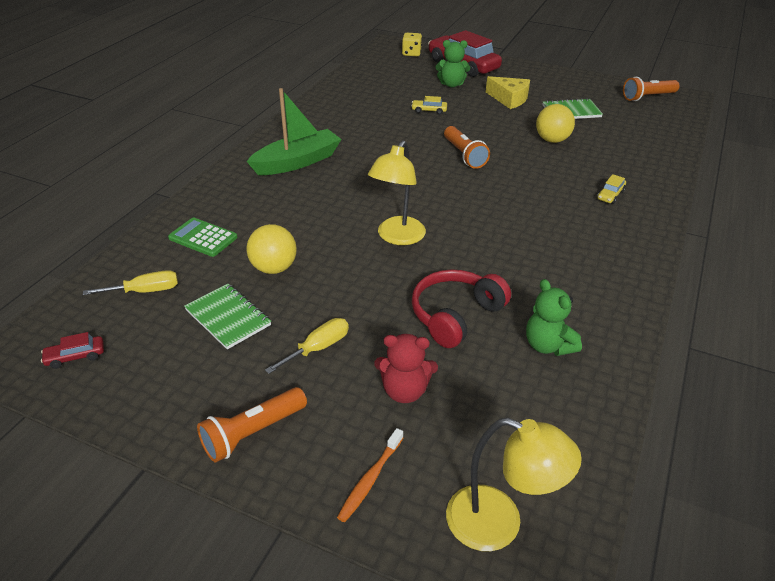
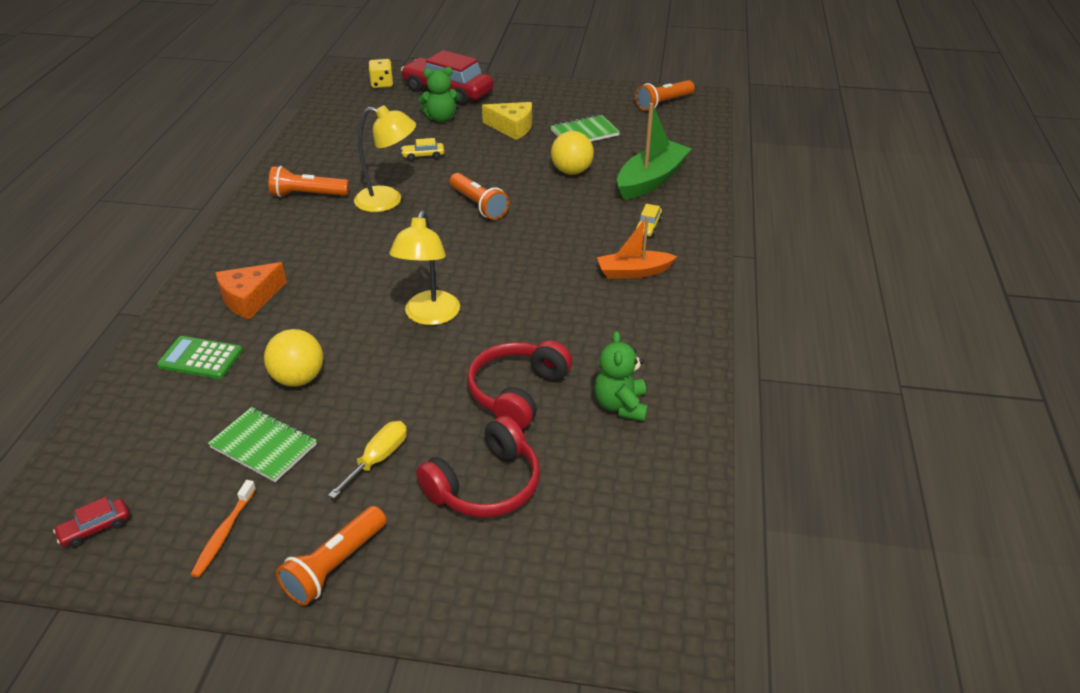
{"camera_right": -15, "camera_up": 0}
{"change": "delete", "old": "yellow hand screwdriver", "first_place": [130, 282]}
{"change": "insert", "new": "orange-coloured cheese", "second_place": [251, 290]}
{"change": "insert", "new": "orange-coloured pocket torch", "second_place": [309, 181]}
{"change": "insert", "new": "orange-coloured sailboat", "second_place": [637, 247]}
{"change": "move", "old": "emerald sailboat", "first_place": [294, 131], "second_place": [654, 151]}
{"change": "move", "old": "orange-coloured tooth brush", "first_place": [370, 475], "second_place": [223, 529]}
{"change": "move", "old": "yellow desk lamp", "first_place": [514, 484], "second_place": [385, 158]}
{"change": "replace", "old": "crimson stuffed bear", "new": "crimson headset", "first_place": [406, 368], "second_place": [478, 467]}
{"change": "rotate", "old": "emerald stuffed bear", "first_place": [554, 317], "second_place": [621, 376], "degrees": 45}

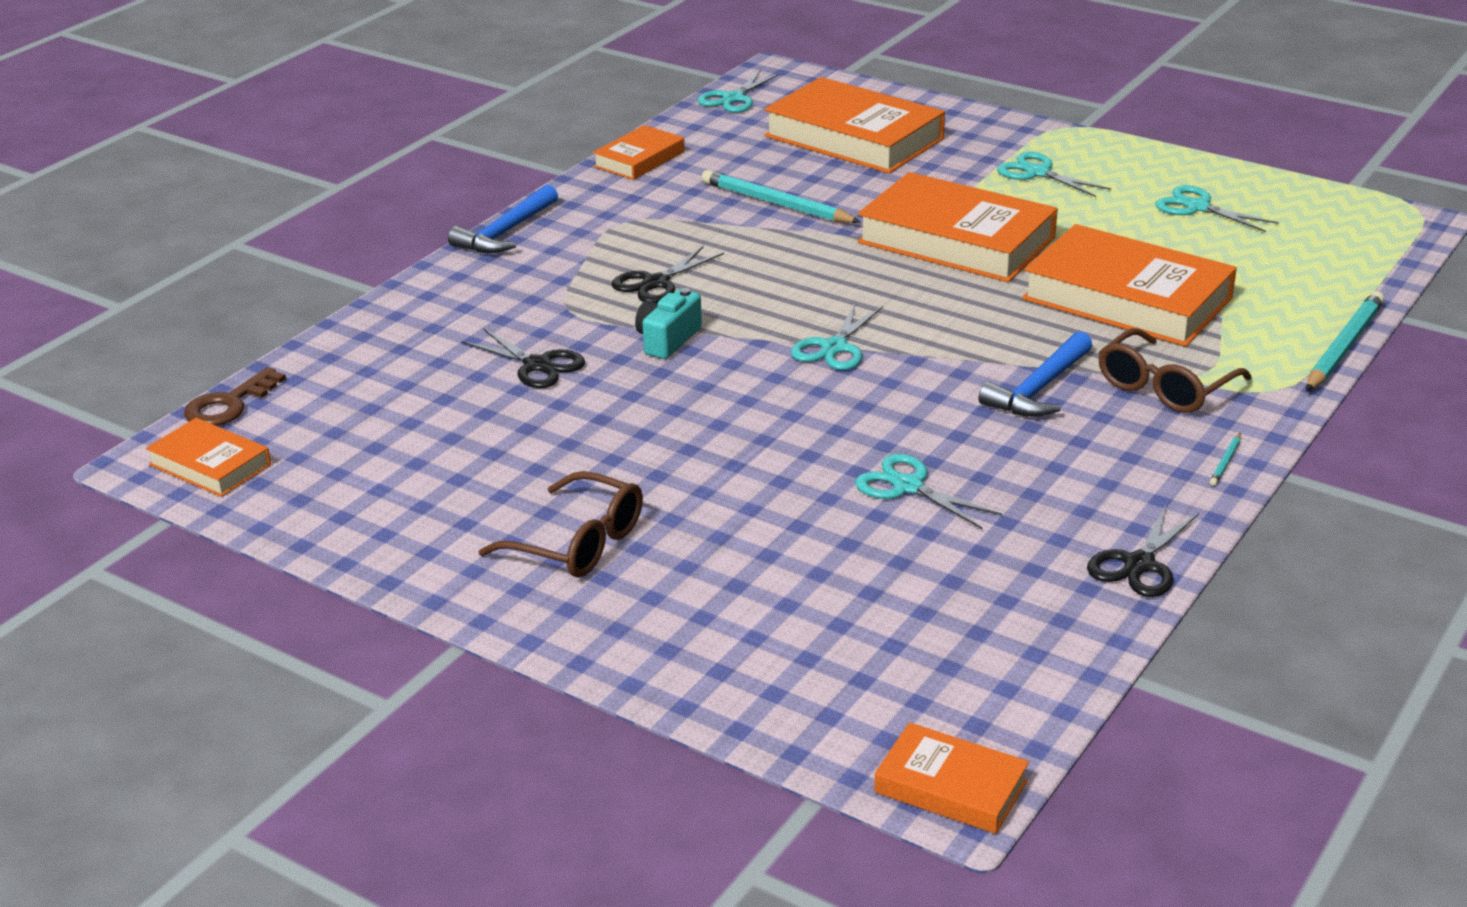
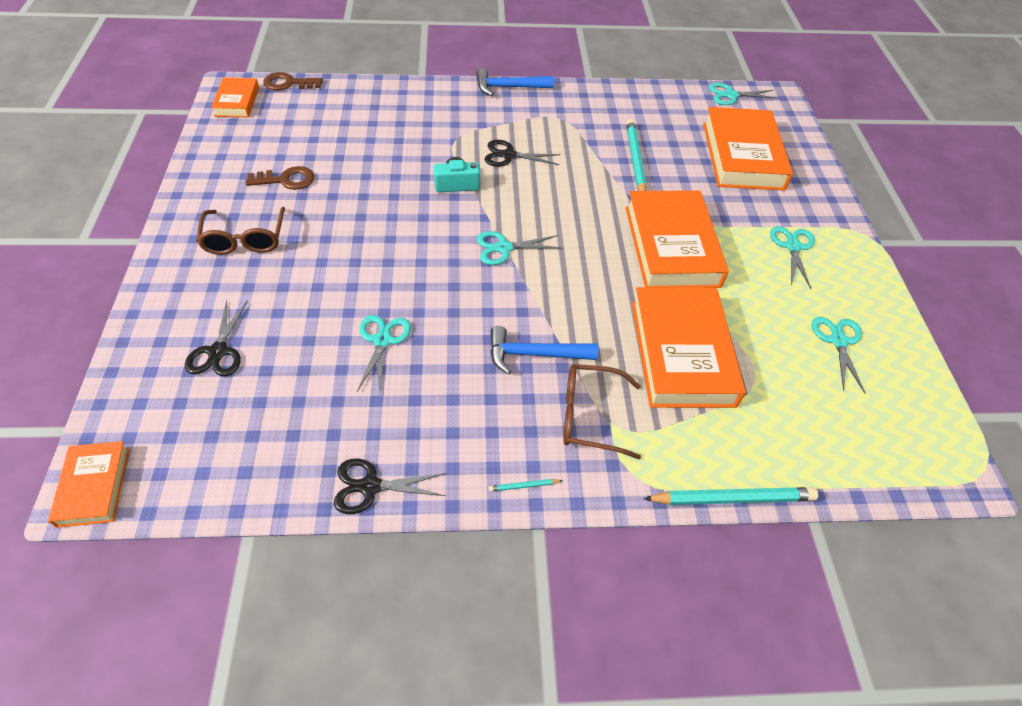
{"camera_right": 50, "camera_up": 20}
{"change": "delete", "old": "orange-coloured hardback", "first_place": [639, 152]}
{"change": "insert", "new": "dark brown key", "second_place": [280, 178]}
{"change": "move", "old": "ebony scissors", "first_place": [523, 358], "second_place": [216, 338]}

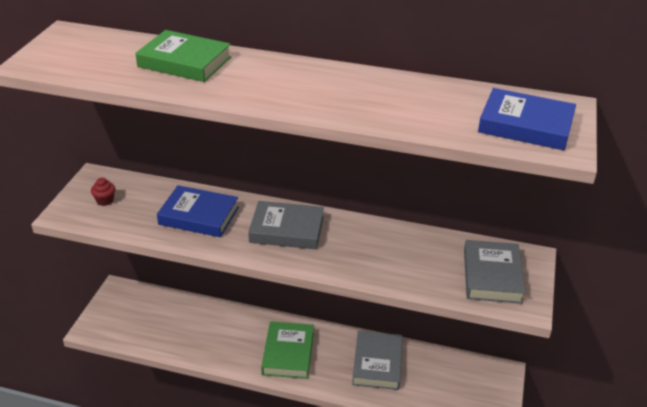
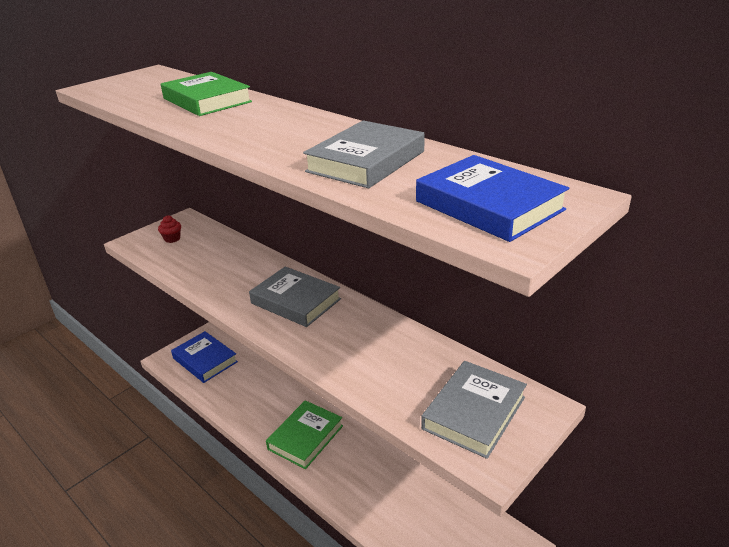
{"camera_right": 30, "camera_up": -5}
{"change": "move", "old": "blue hardback", "first_place": [198, 211], "second_place": [204, 357]}
{"change": "move", "old": "grey hardback", "first_place": [377, 360], "second_place": [364, 154]}

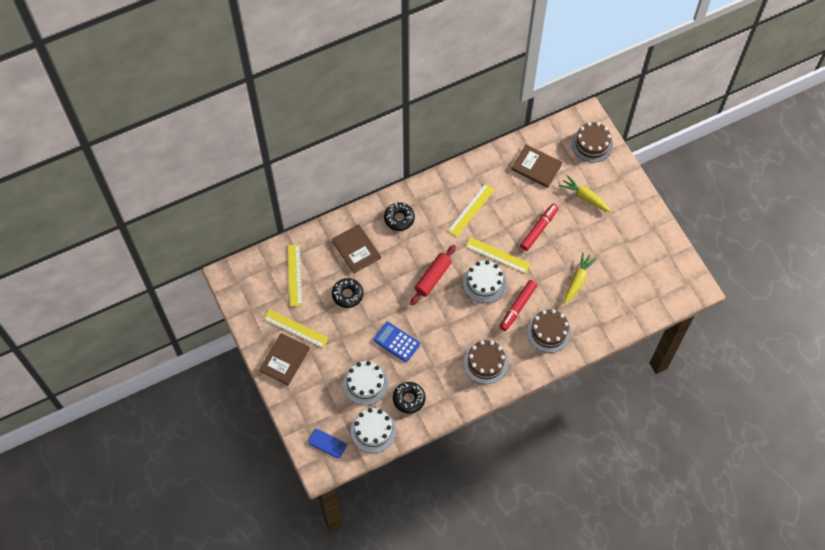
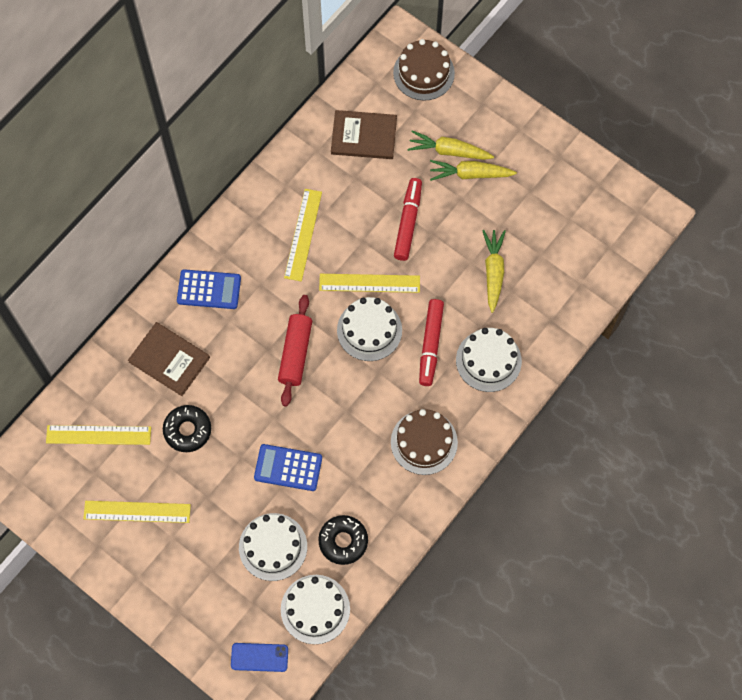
{"camera_right": -25, "camera_up": 5}
{"change": "delete", "old": "dark brown hardback", "first_place": [284, 359]}
{"change": "insert", "new": "yellow root vegetable", "second_place": [473, 170]}
{"change": "replace", "old": "ebony glazed donut", "new": "blue calculator", "first_place": [399, 216], "second_place": [209, 289]}
{"change": "recolor", "old": "dark brown cake", "new": "snow-white cake", "first_place": [549, 331], "second_place": [489, 360]}
{"change": "rotate", "old": "yellow ruler", "first_place": [294, 275], "second_place": [98, 435], "degrees": -60}

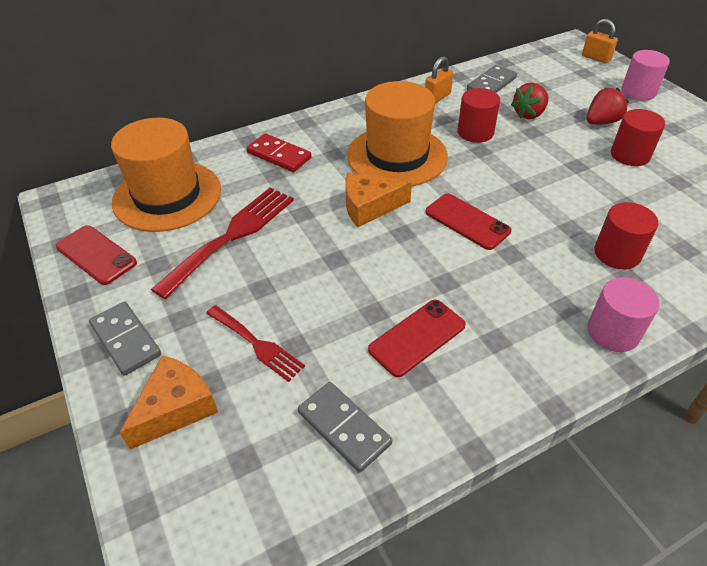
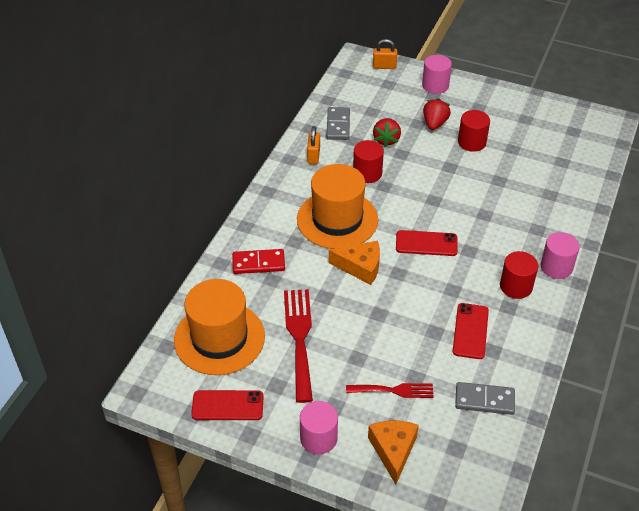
{"camera_right": -40, "camera_up": 0}
{"change": "move", "old": "crimson cylinder shape", "first_place": [626, 235], "second_place": [519, 275]}
{"change": "replace", "old": "grey domino", "new": "rosy cylinder shape", "first_place": [125, 338], "second_place": [319, 427]}
{"change": "rotate", "old": "orange-coloured cheese", "first_place": [378, 199], "second_place": [354, 263], "degrees": -120}

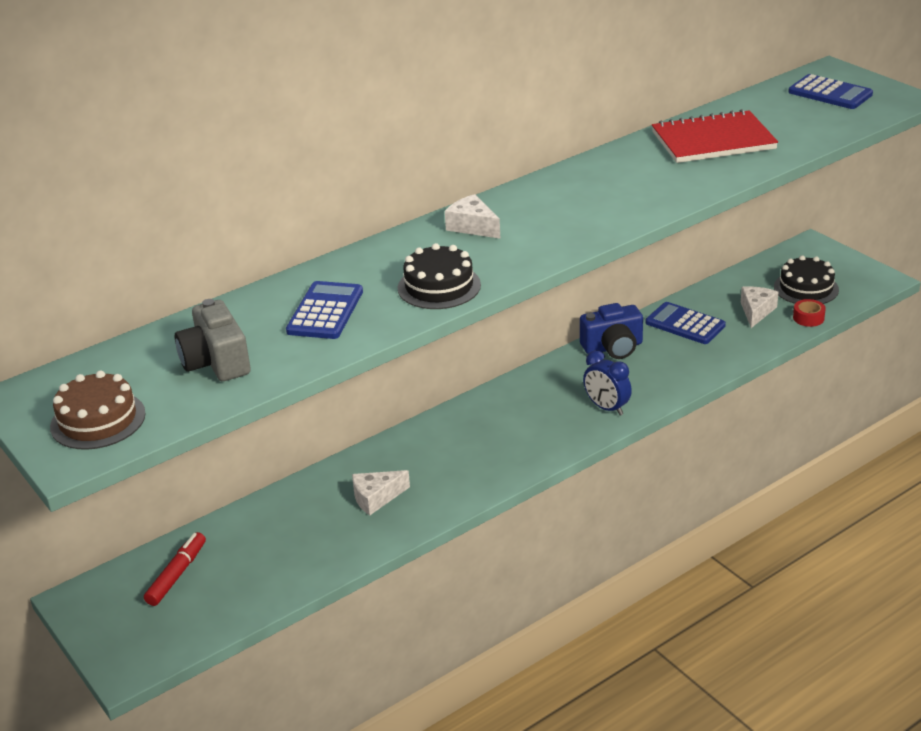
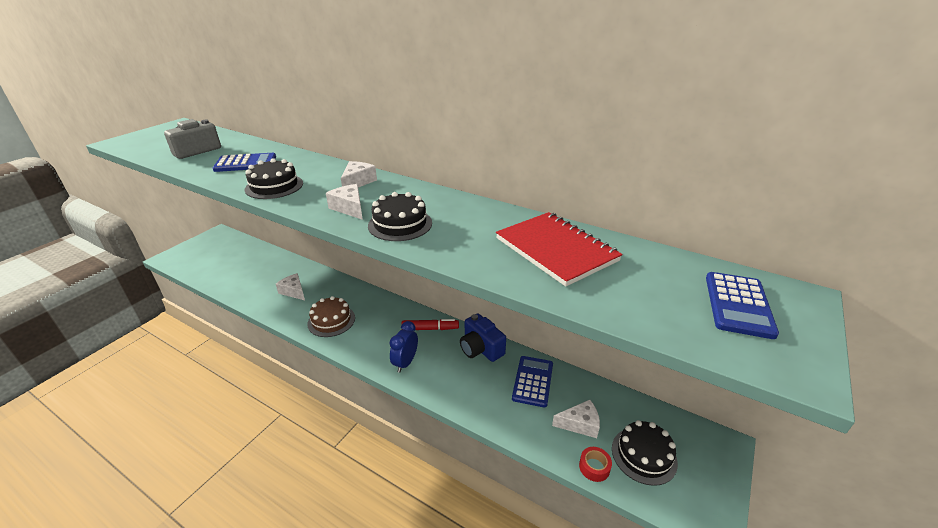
{"camera_right": 65, "camera_up": 0}
{"change": "insert", "new": "snow-white cheese", "second_place": [344, 202]}
{"change": "insert", "new": "ebony cake", "second_place": [400, 216]}
{"change": "move", "old": "dark brown cake", "first_place": [98, 410], "second_place": [331, 316]}
{"change": "move", "old": "crimson marker", "first_place": [175, 569], "second_place": [430, 324]}

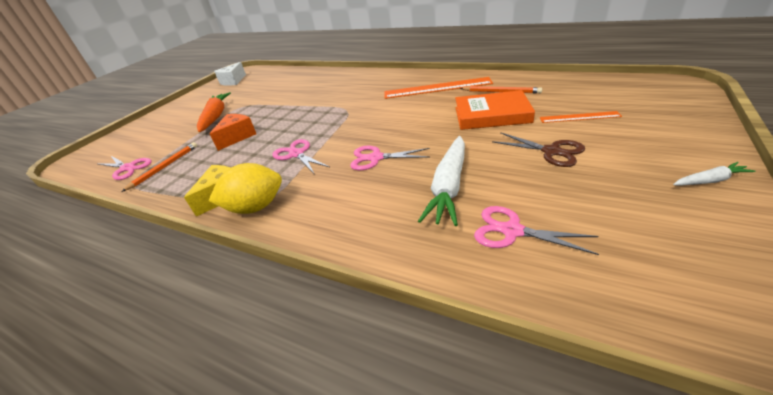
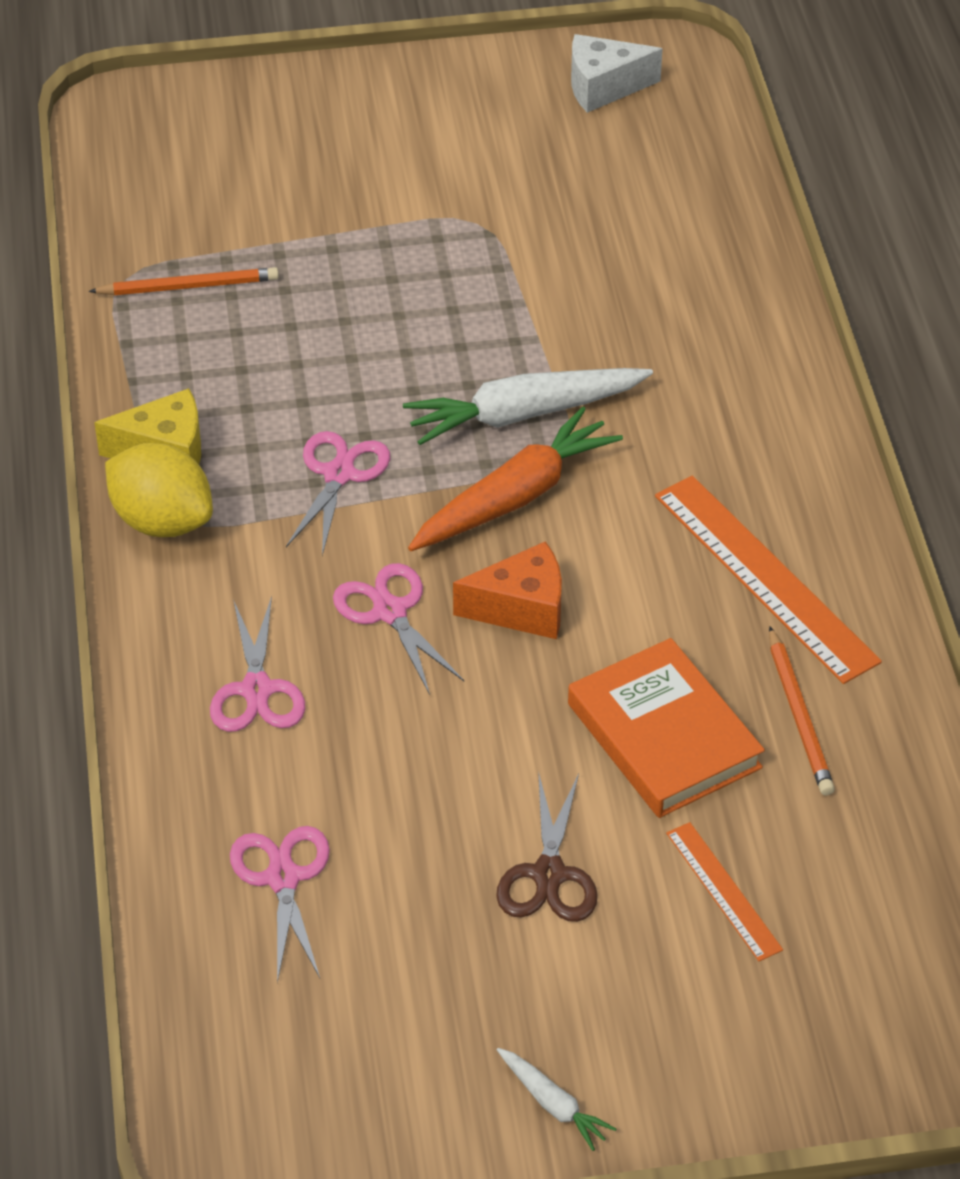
{"camera_right": 50, "camera_up": 10}
{"change": "move", "old": "rosy scissors", "first_place": [125, 167], "second_place": [257, 664]}
{"change": "move", "old": "orange-coloured root vegetable", "first_place": [214, 112], "second_place": [515, 479]}
{"change": "move", "old": "orange-coloured cheese", "first_place": [233, 132], "second_place": [507, 590]}
{"change": "move", "old": "snow-white root vegetable", "first_place": [441, 181], "second_place": [528, 406]}

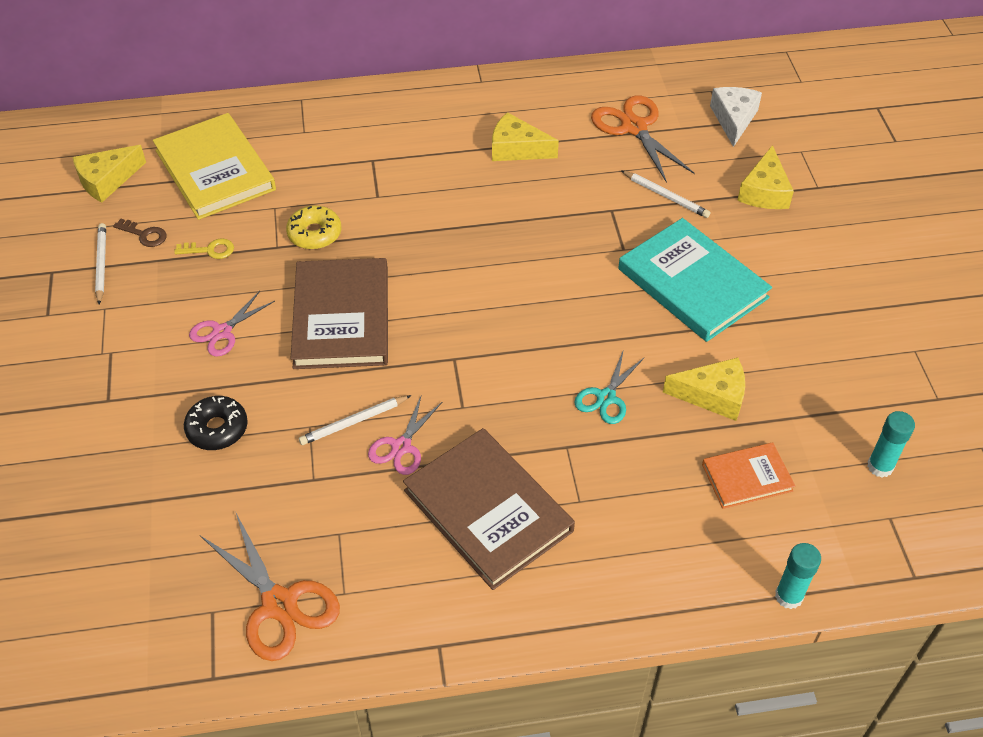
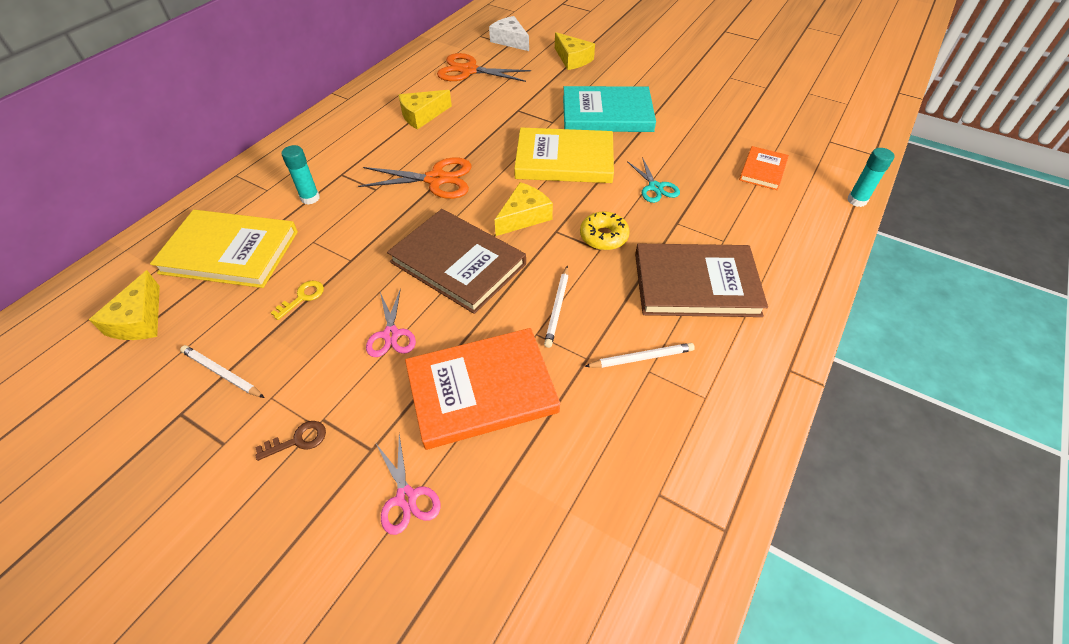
{"camera_right": -50, "camera_up": 0}
{"change": "insert", "new": "yellow hardback", "second_place": [564, 155]}
{"change": "move", "old": "dark brown key", "first_place": [140, 233], "second_place": [290, 441]}
{"change": "move", "old": "orange-coloured scissors", "first_place": [270, 586], "second_place": [414, 178]}
{"change": "move", "old": "yellow glazed donut", "first_place": [313, 227], "second_place": [605, 230]}
{"change": "move", "old": "rosy scissors", "first_place": [405, 434], "second_place": [408, 484]}
{"change": "move", "old": "snow-white lead pencil", "first_place": [665, 194], "second_place": [639, 355]}
{"change": "move", "old": "yellow cheese", "first_place": [704, 389], "second_place": [524, 209]}
{"change": "move", "old": "teal stick of glue", "first_place": [891, 444], "second_place": [301, 175]}
{"change": "replace", "old": "ebony glazed donut", "new": "orange-coloured hardback", "first_place": [216, 423], "second_place": [482, 389]}

